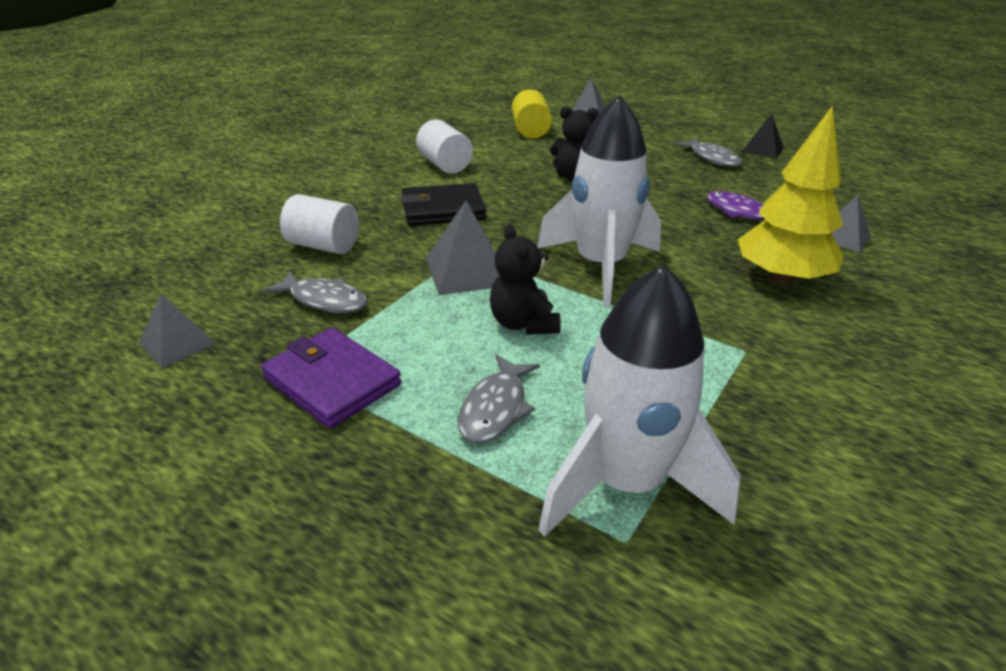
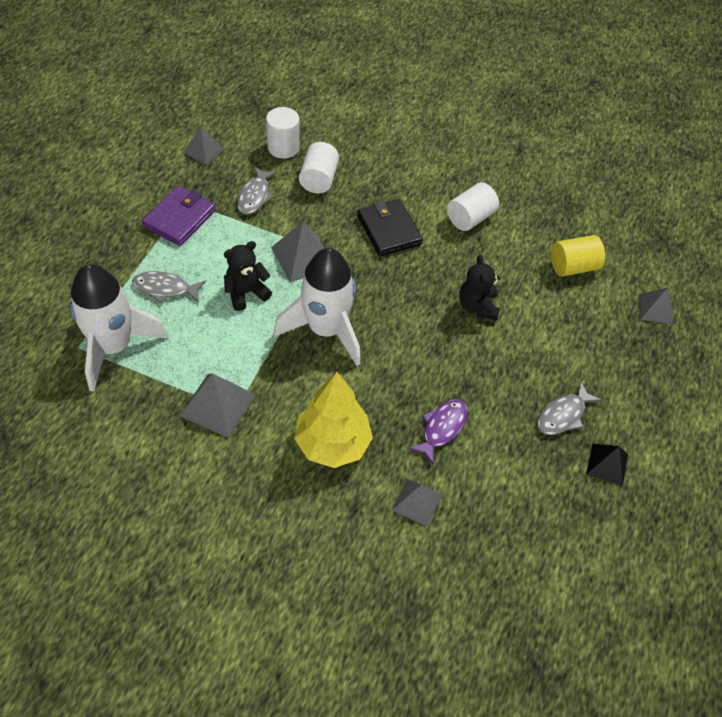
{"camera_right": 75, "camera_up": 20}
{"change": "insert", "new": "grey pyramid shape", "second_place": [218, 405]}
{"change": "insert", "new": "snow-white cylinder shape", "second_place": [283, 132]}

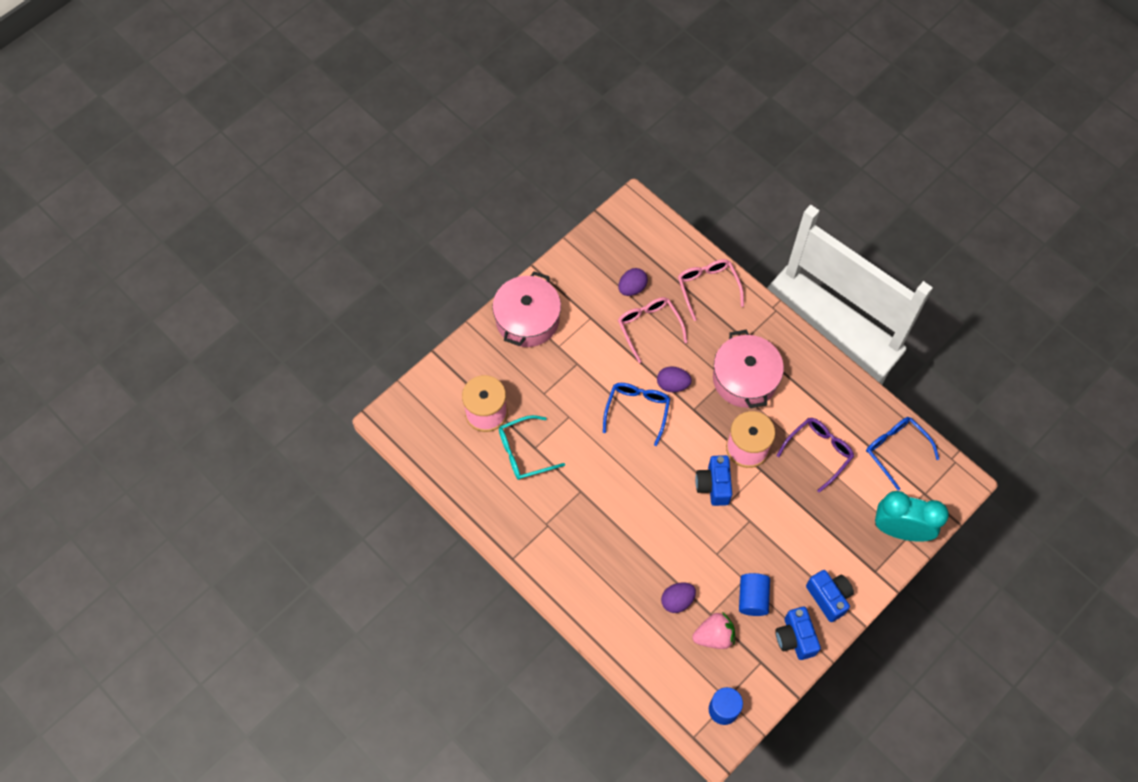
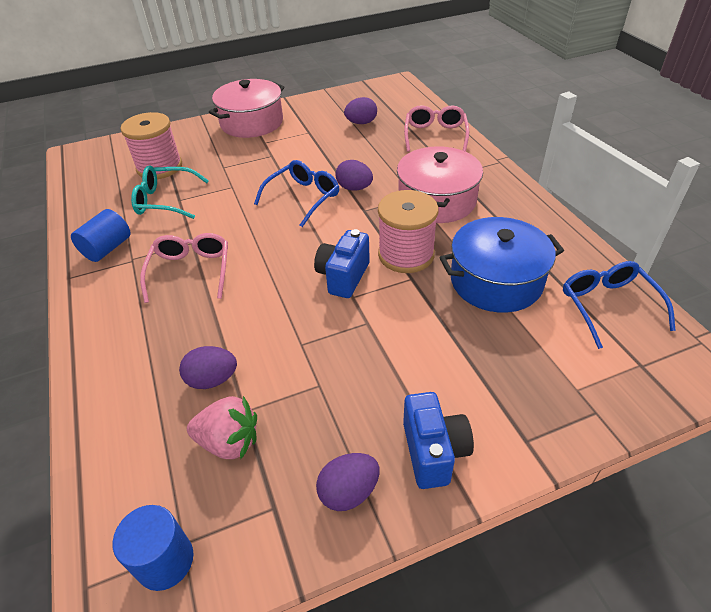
{"camera_right": 25, "camera_up": -20}
{"change": "delete", "old": "teal alarm clock", "first_place": [912, 516]}
{"change": "move", "old": "rosy eyeglasses", "first_place": [652, 330], "second_place": [184, 268]}
{"change": "move", "old": "blue cylinder shape", "first_place": [754, 594], "second_place": [101, 235]}
{"change": "replace", "old": "blue photo camera", "new": "royal purple egg shape", "first_place": [798, 633], "second_place": [348, 482]}
{"change": "replace", "old": "royal purple eyeglasses", "new": "blue pot", "first_place": [815, 455], "second_place": [501, 265]}

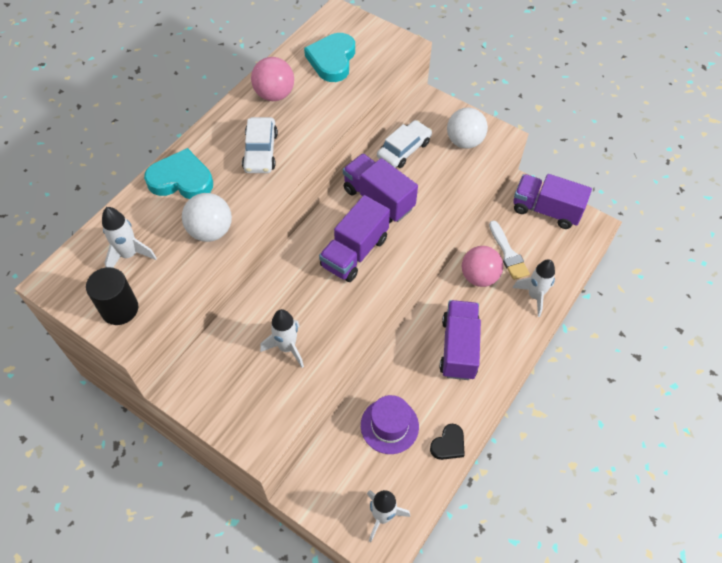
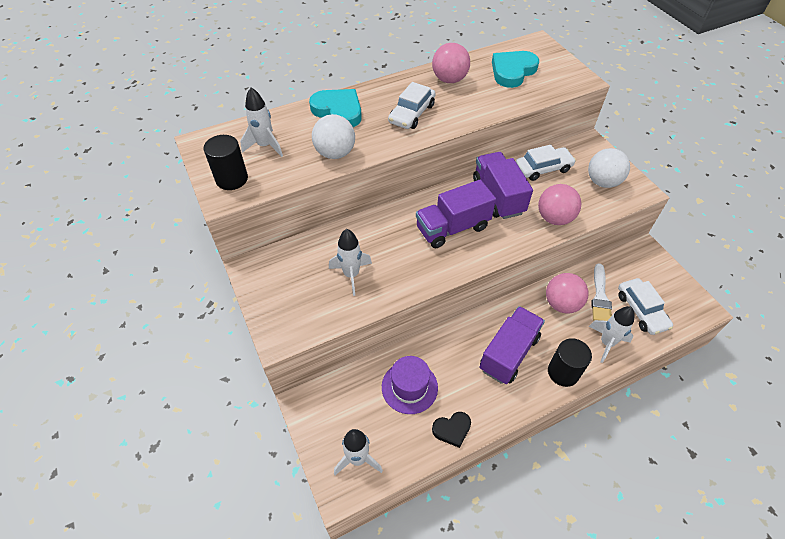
{"camera_right": 30, "camera_up": -5}
{"change": "delete", "old": "royal purple lorry", "first_place": [552, 201]}
{"change": "insert", "new": "rosy play ball", "second_place": [559, 204]}
{"change": "insert", "new": "ebony cylinder shape", "second_place": [570, 362]}
{"change": "insert", "new": "snow-white automobile", "second_place": [645, 306]}

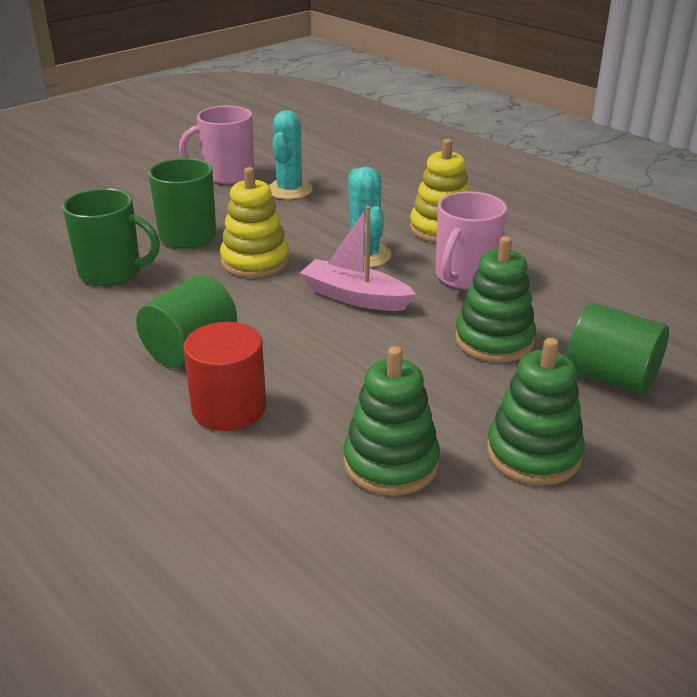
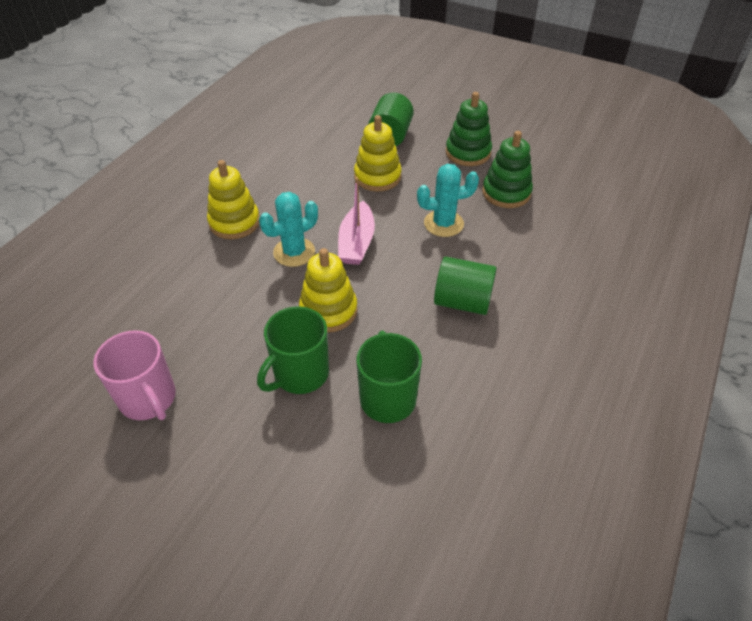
{"camera_right": -110, "camera_up": 15}
{"change": "delete", "old": "crimson cylinder shape", "first_place": [224, 376]}
{"change": "delete", "old": "rosy tea mug", "first_place": [471, 240]}
{"change": "move", "old": "teal prickly plant", "first_place": [291, 154], "second_place": [448, 200]}
{"change": "recolor", "old": "emerald stacking rings", "new": "yellow stacking rings", "first_place": [495, 299], "second_place": [378, 153]}

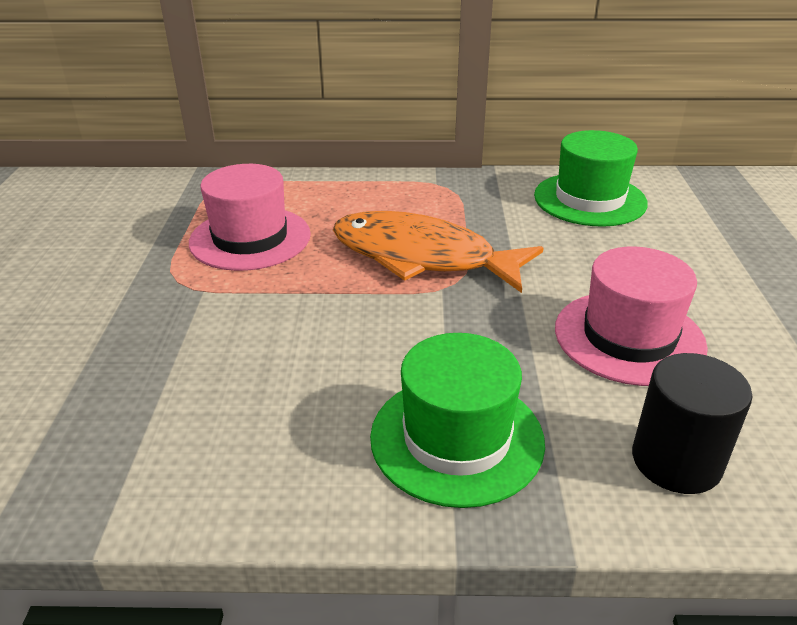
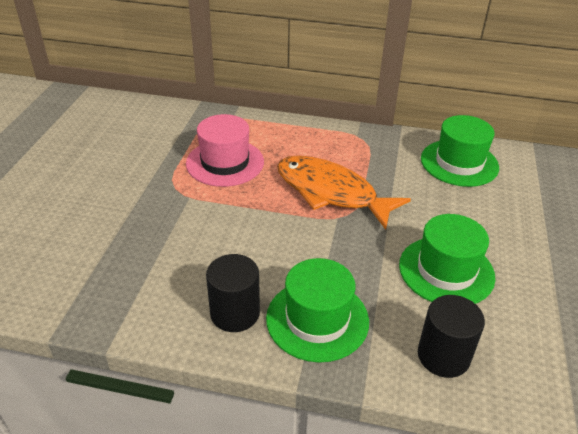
{"camera_right": 10, "camera_up": 5}
{"change": "insert", "new": "ebony cylinder shape", "second_place": [233, 293]}
{"change": "recolor", "old": "rosy tall hat", "new": "emerald tall hat", "first_place": [631, 316], "second_place": [447, 259]}

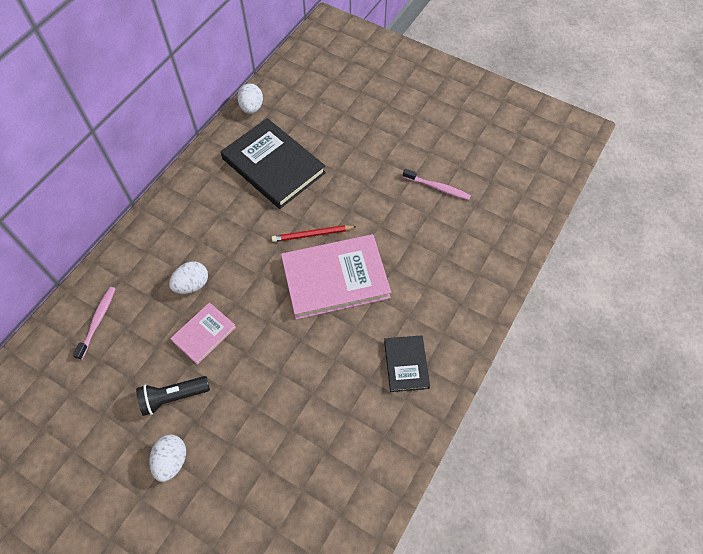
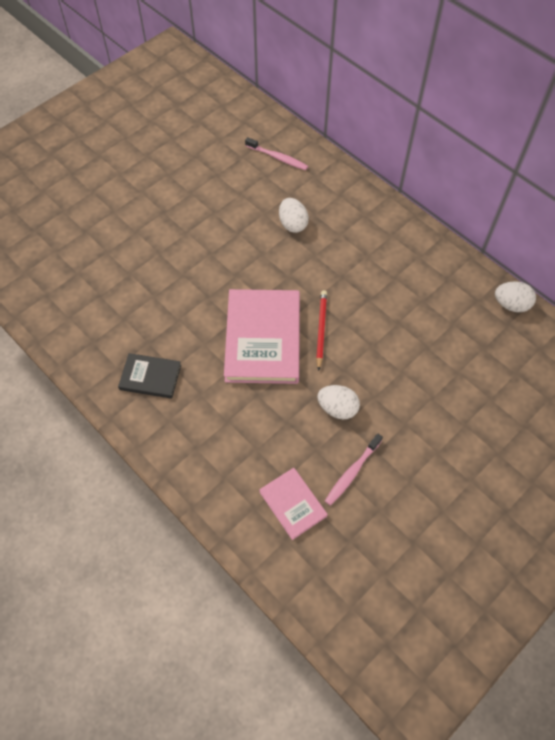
{"camera_right": 105, "camera_up": 0}
{"change": "delete", "old": "ebony pocket torch", "first_place": [173, 396]}
{"change": "delete", "old": "ebony hardback", "first_place": [273, 163]}
{"change": "move", "old": "snow-white egg shape", "first_place": [167, 458], "second_place": [338, 402]}
{"change": "move", "old": "rosy hardback", "first_place": [203, 333], "second_place": [293, 504]}

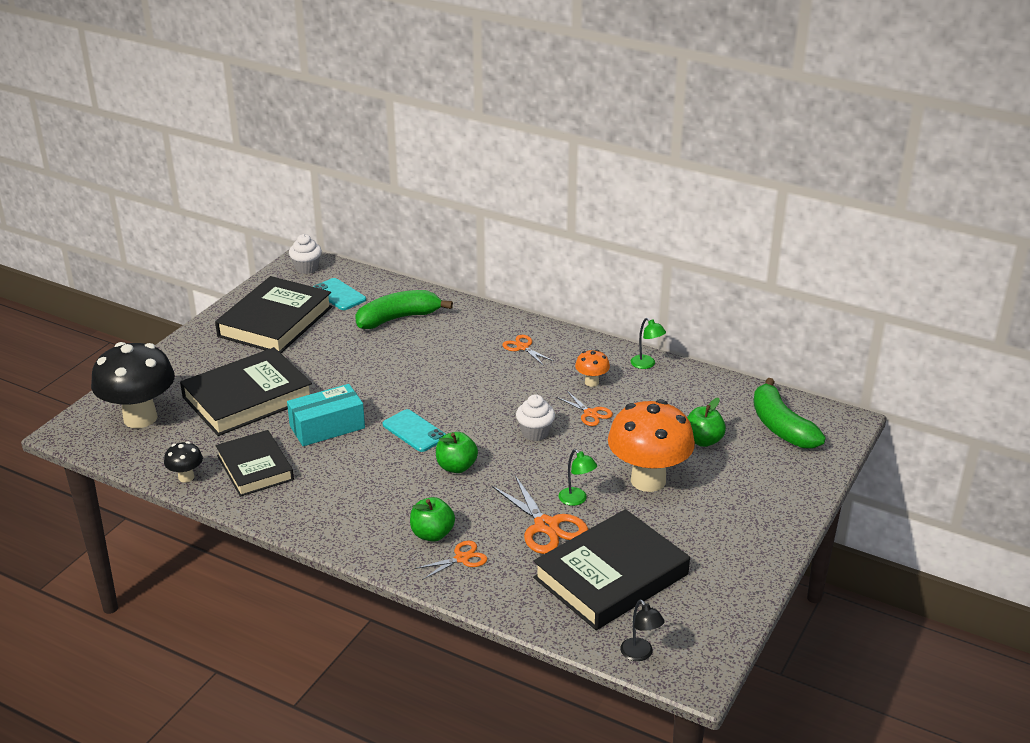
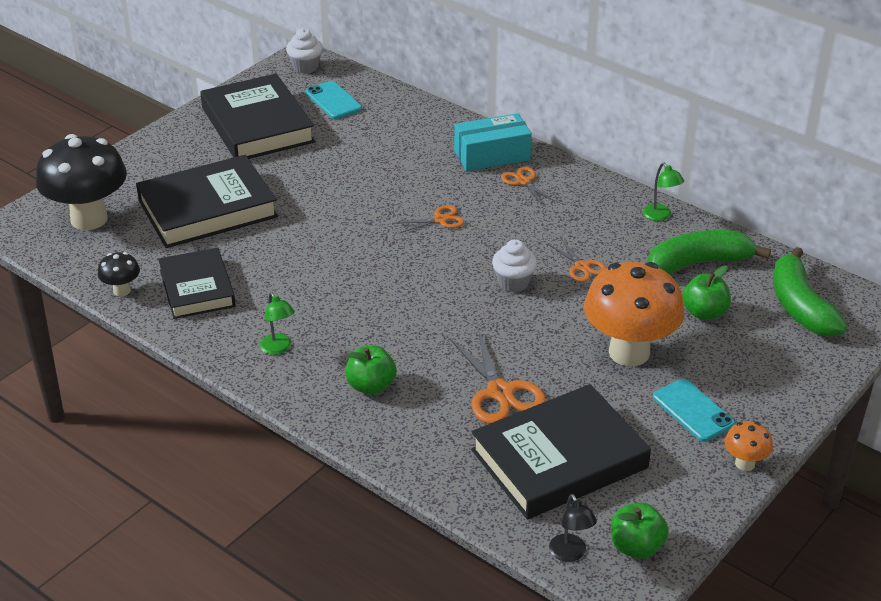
{"camera_right": 10, "camera_up": 5}
{"change": "move", "old": "teal package", "first_place": [326, 415], "second_place": [493, 142]}
{"change": "move", "old": "emerald banana fruit", "first_place": [404, 309], "second_place": [709, 252]}
{"change": "move", "old": "teal smartphone", "first_place": [414, 430], "second_place": [694, 410]}
{"change": "move", "old": "orange-coloured scissors", "first_place": [451, 560], "second_place": [430, 219]}
{"change": "move", "old": "emerald toy apple", "first_place": [457, 452], "second_place": [640, 531]}
{"change": "move", "old": "emerald desk lamp", "first_place": [577, 477], "second_place": [277, 323]}
{"change": "move", "old": "orange-coloured mushroom", "first_place": [592, 368], "second_place": [748, 446]}
{"change": "rotate", "old": "ebony hardback", "first_place": [273, 314], "second_place": [257, 116], "degrees": -60}

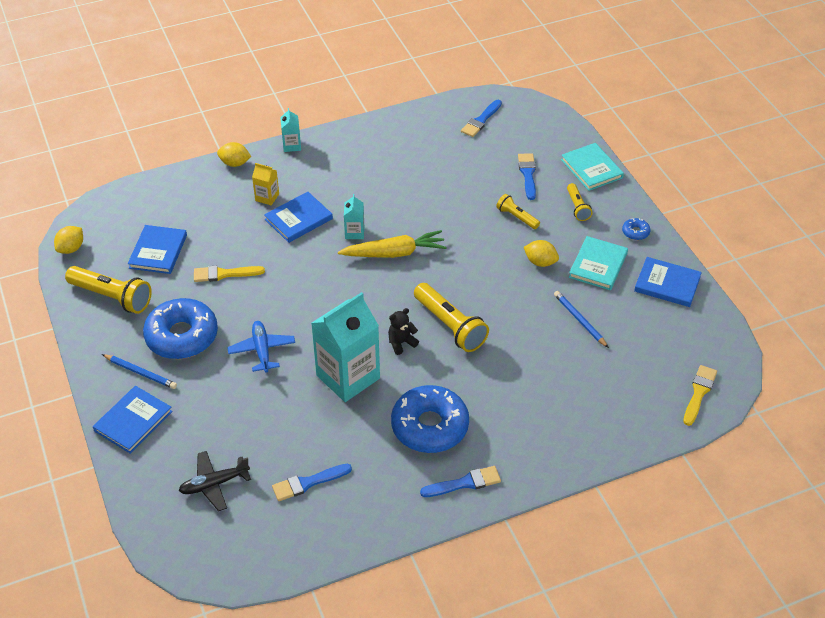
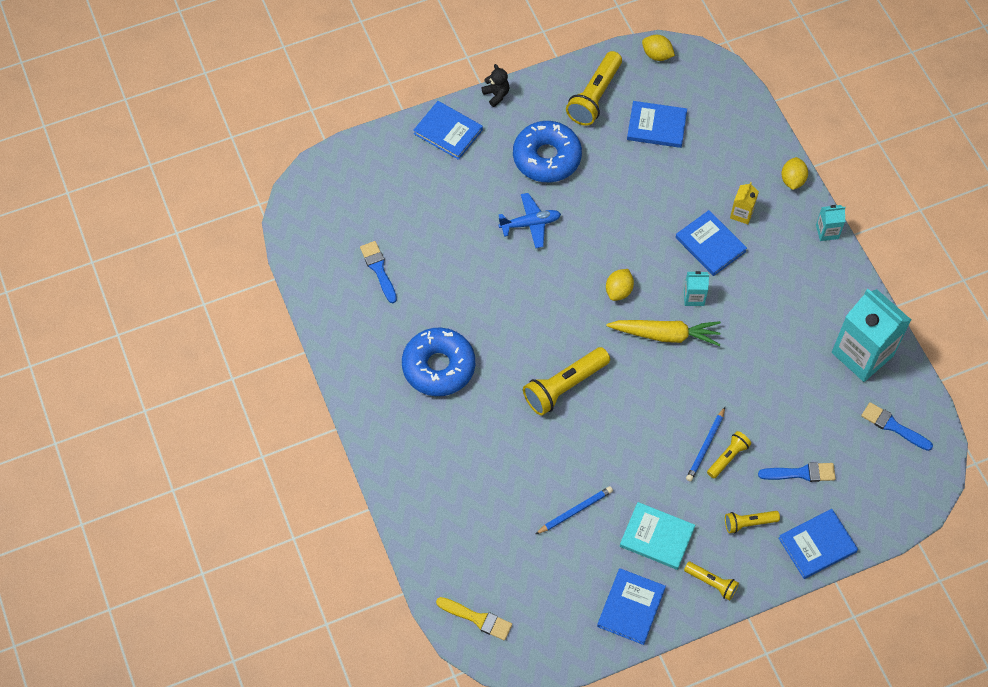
{"camera_right": 90, "camera_up": 15}
{"change": "delete", "old": "ebony toy plane", "first_place": [215, 481]}
{"change": "delete", "old": "yellow paintbrush", "first_place": [229, 274]}
{"change": "delete", "old": "blue paintbrush", "first_place": [460, 481]}
{"change": "move", "old": "blue lead pencil", "first_place": [139, 371], "second_place": [705, 444]}
{"change": "move", "old": "teal juice carton", "first_place": [345, 347], "second_place": [871, 335]}
{"change": "move", "old": "ebony stuffed bear", "first_place": [403, 331], "second_place": [496, 85]}
{"change": "move", "old": "yellow toy lemon", "first_place": [541, 253], "second_place": [620, 285]}
{"change": "replace", "old": "blue glazed donut", "new": "yellow pocket torch", "first_place": [636, 229], "second_place": [711, 581]}
{"change": "recolor", "old": "teal hardback", "new": "blue hardback", "first_place": [592, 167], "second_place": [818, 544]}
{"change": "rotate", "old": "yellow root vegetable", "first_place": [392, 244], "second_place": [663, 333], "degrees": -75}

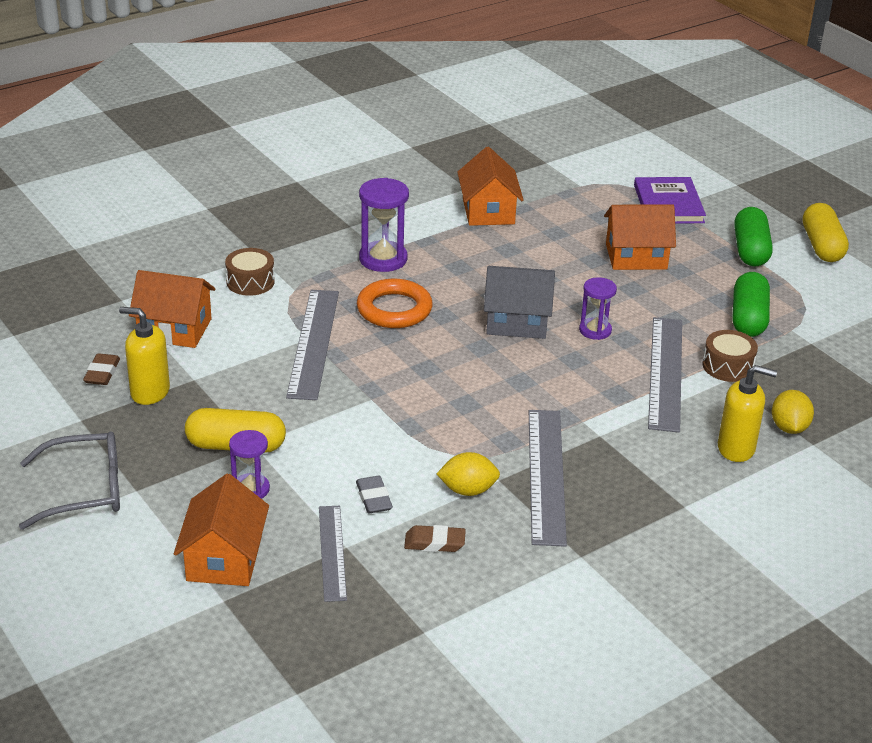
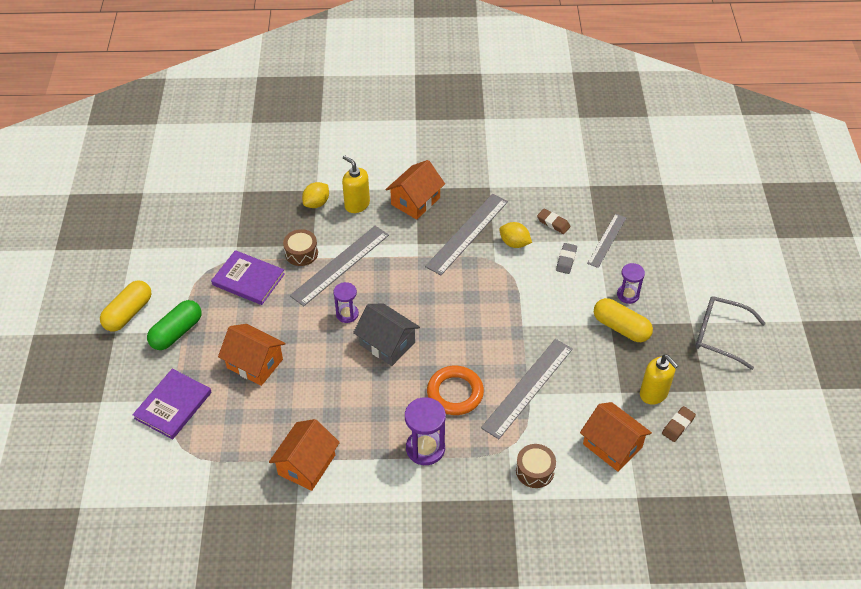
{"camera_right": -145, "camera_up": 15}
{"change": "move", "old": "orange-coloured house", "first_place": [221, 530], "second_place": [415, 190]}
{"change": "replace", "old": "emerald pill shape", "new": "royal purple hardback", "first_place": [751, 304], "second_place": [248, 277]}

